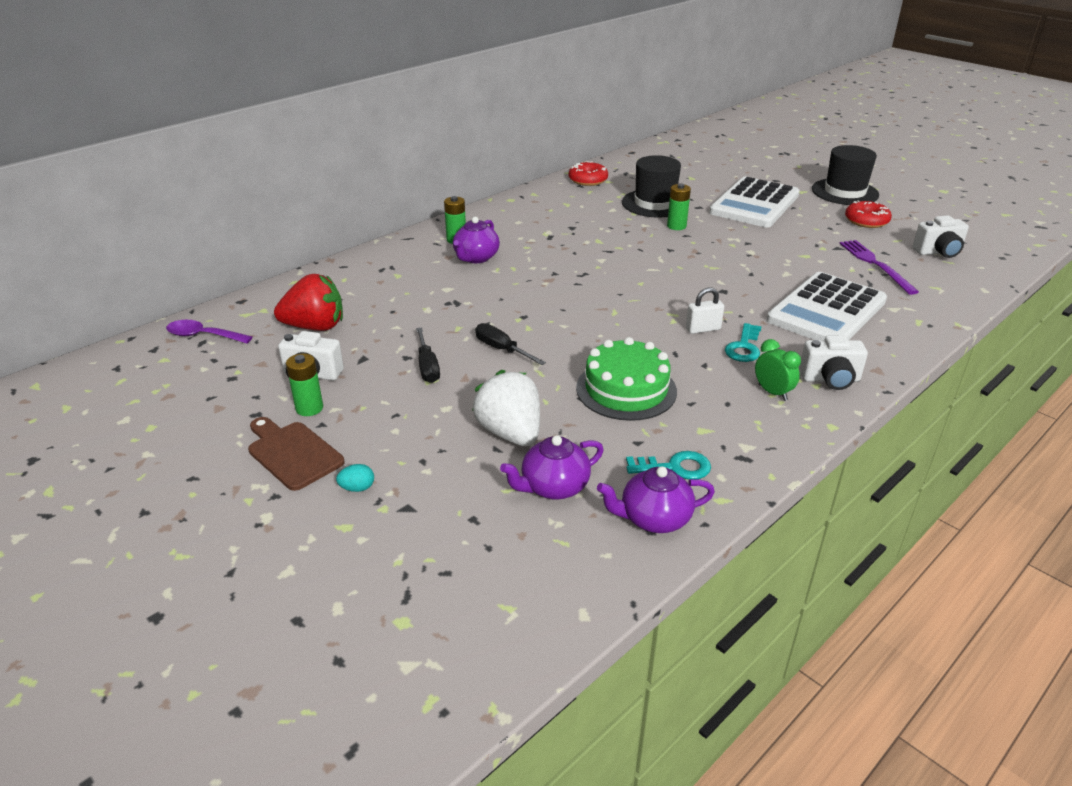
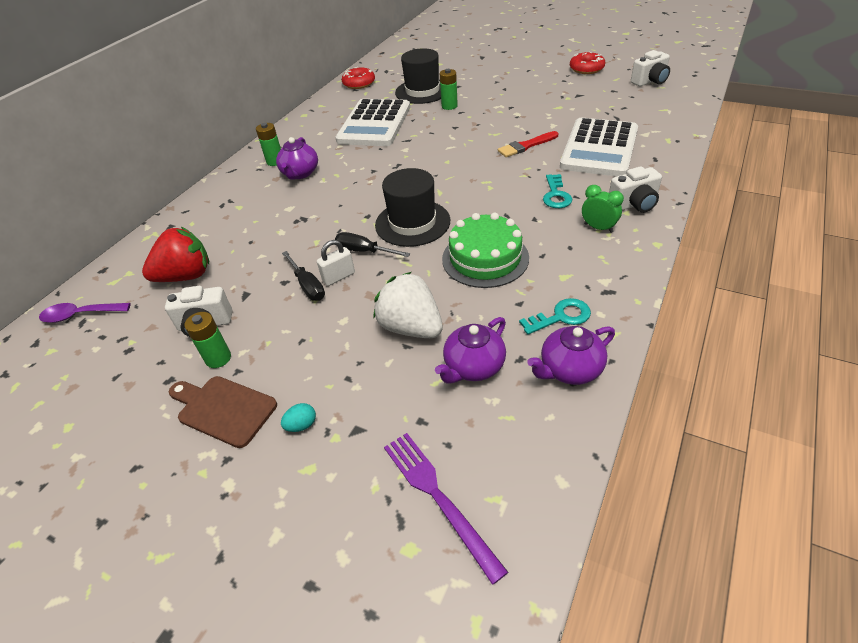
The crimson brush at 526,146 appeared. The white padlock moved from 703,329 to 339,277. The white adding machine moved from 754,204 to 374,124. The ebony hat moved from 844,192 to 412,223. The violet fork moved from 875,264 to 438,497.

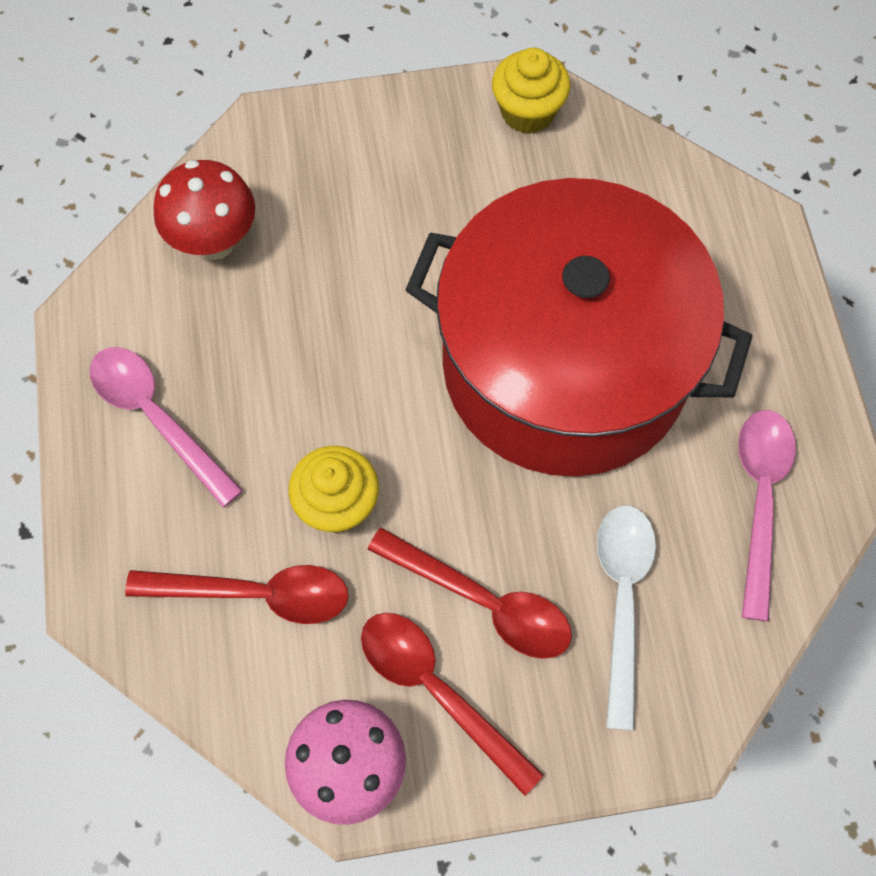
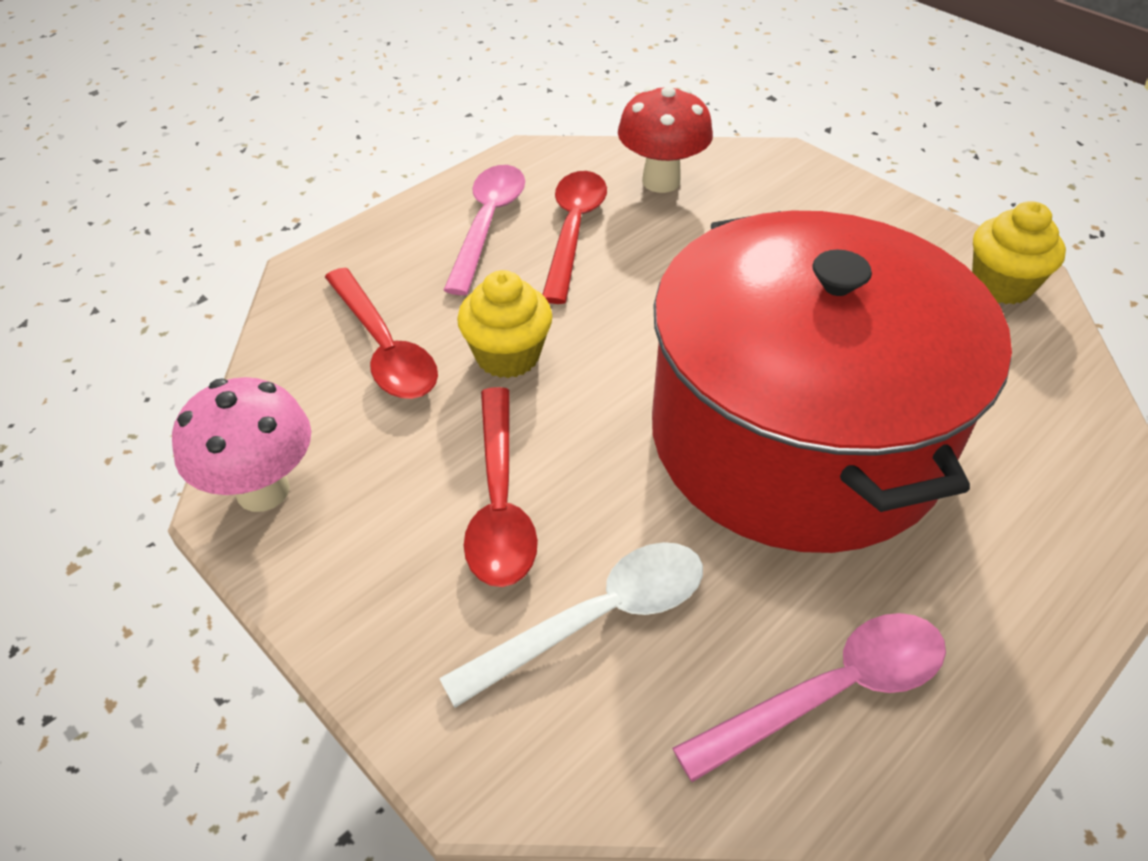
The crimson spoon moved from 437,690 to 573,231.

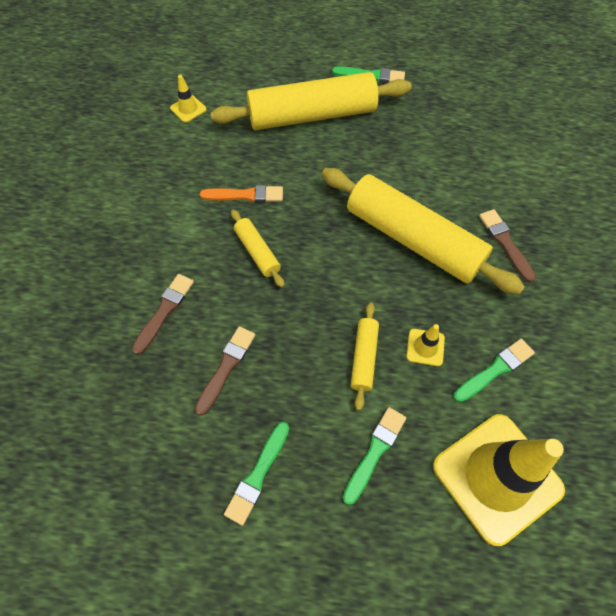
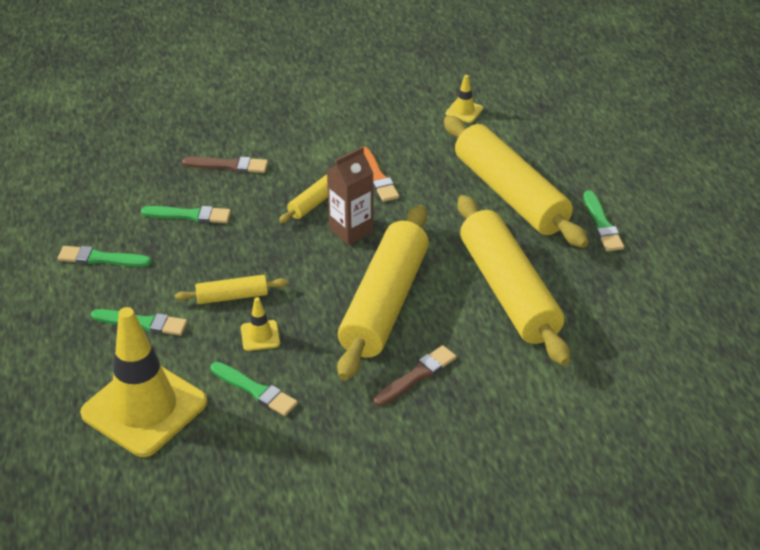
The russet milk carton at 351,230 appeared. The yellow pastry roller at 509,291 appeared. The russet brush at 226,367 became the leaf-green brush at 189,215.

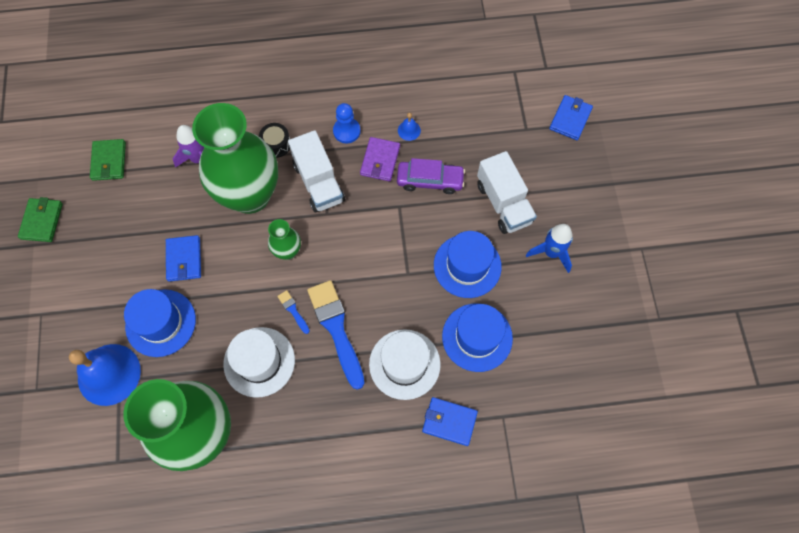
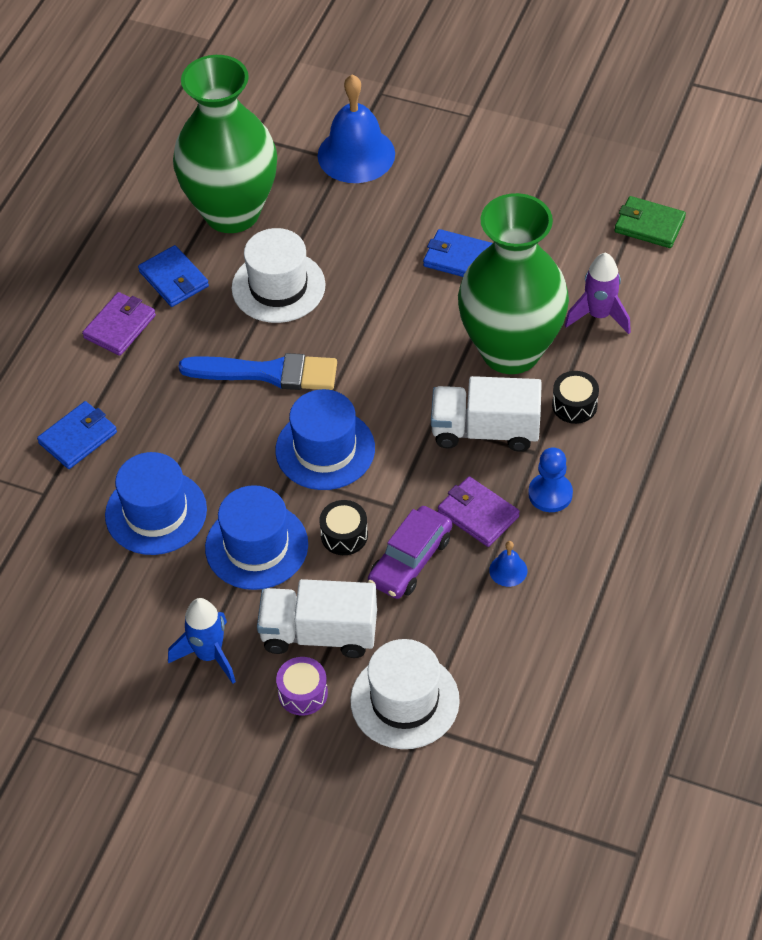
The leaf-green card wallet at 42,221 disappeared. The leaf-green flower vase at 288,251 disappeared. The royal blue brush at 293,310 disappeared. The violet card wallet at 120,327 appeared. The violet snare drum at 303,693 appeared. The ebony snare drum at 344,535 appeared. The royal blue hat moved from 160,323 to 325,449. The white hat moved from 404,364 to 405,701. The royal blue card wallet moved from 570,119 to 173,279.

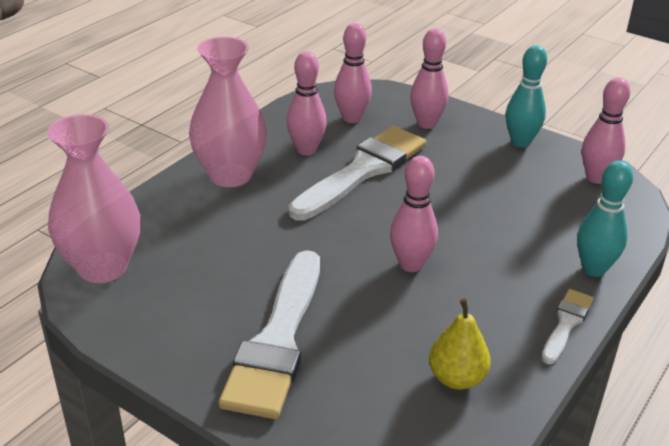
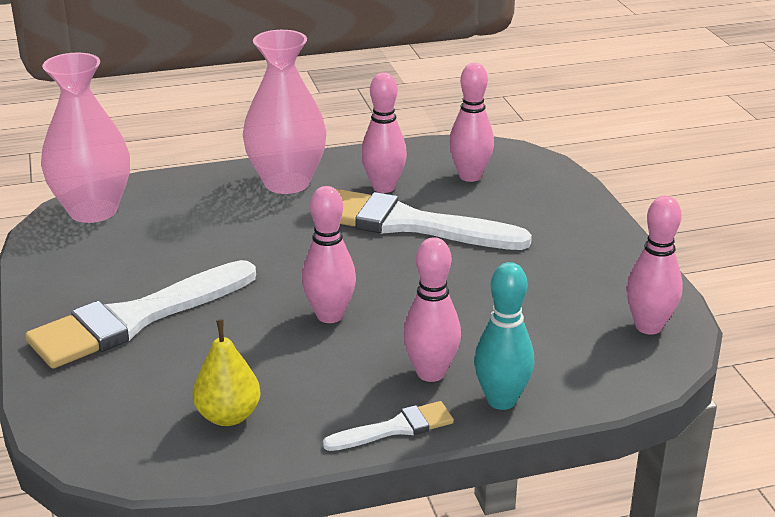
The teal skittle at 520,142 disappeared. The rose-pink skittle moved from 426,124 to 430,373. The white brush at 363,171 turned 150 degrees counterclockwise.

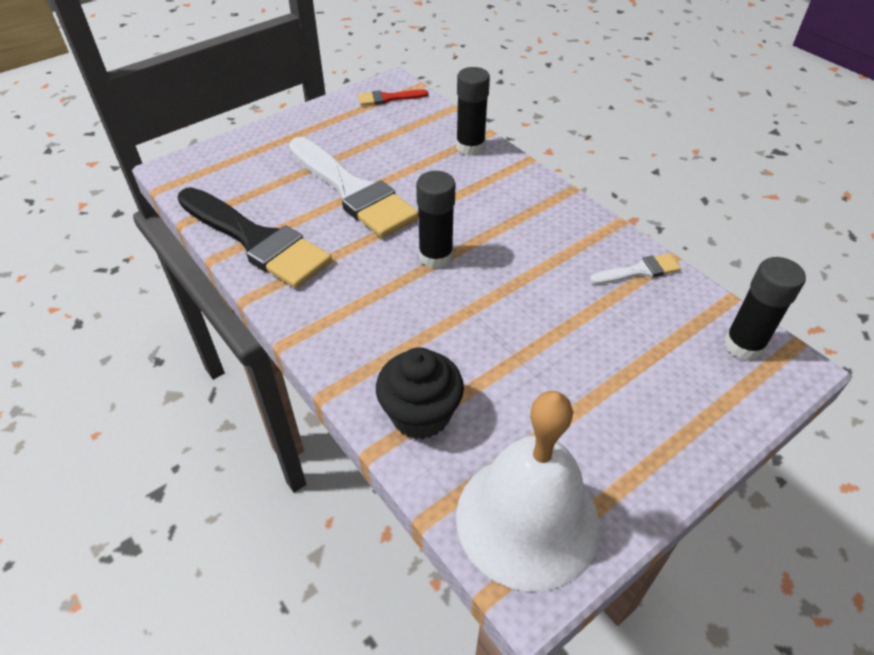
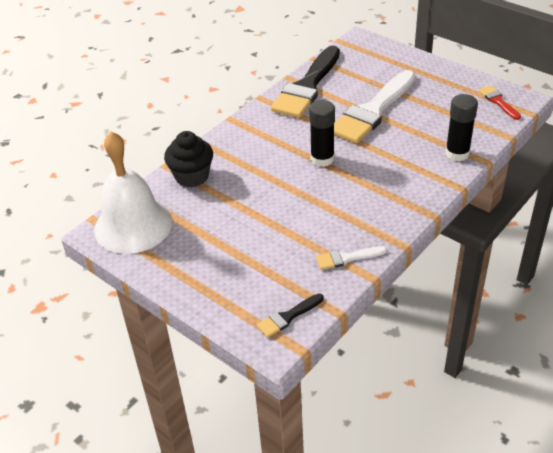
The ebony glue at 743,345 was replaced by the ebony brush at 288,317. The white brush at 639,271 turned 105 degrees clockwise.

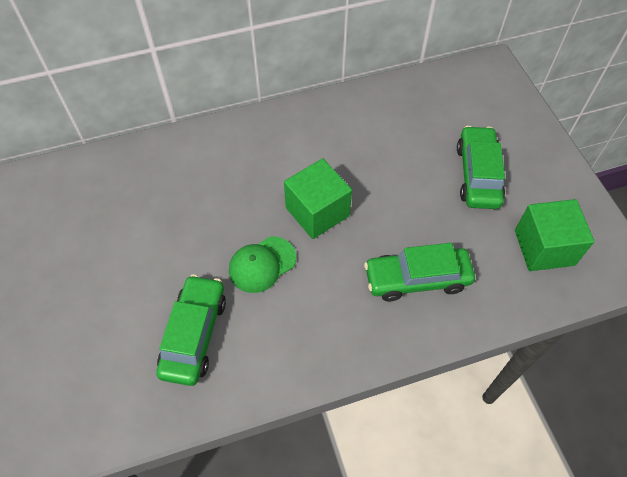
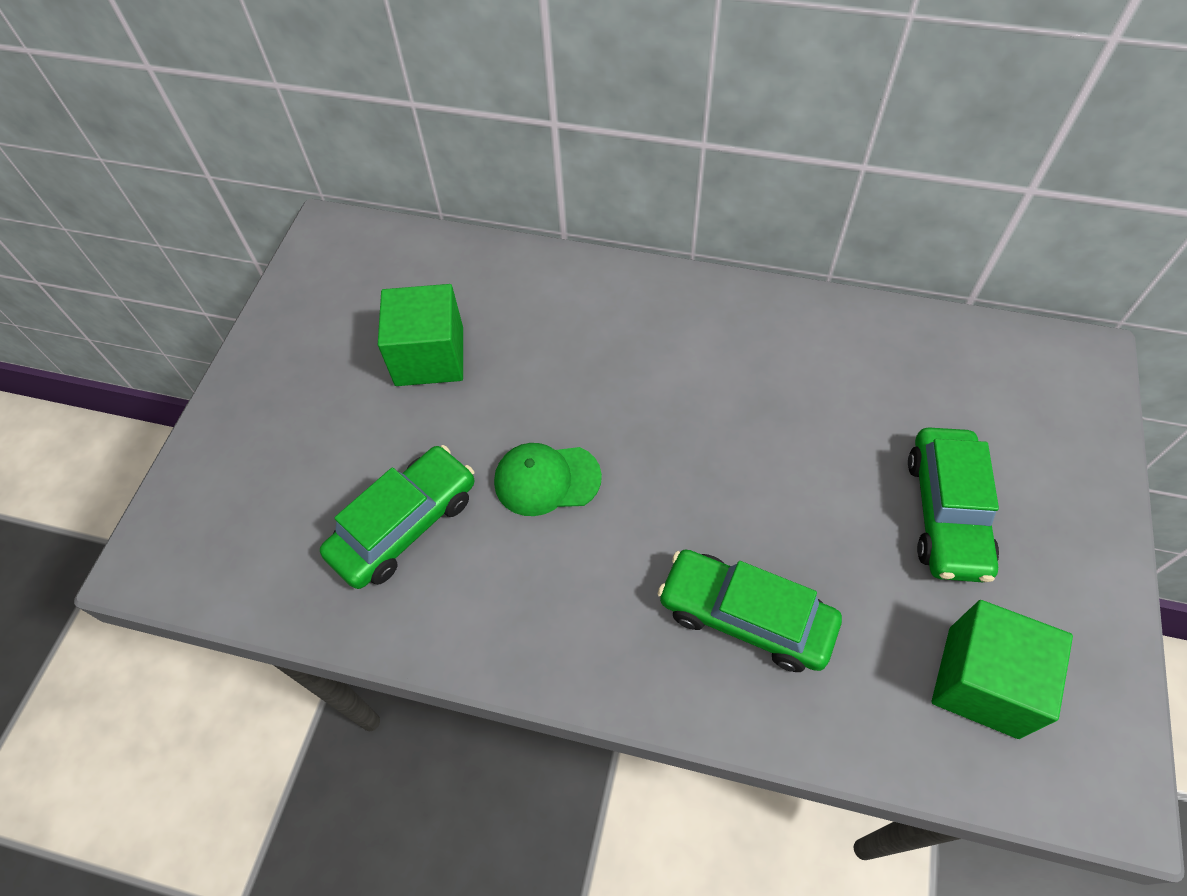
The leaf-green cube moved from 317,212 to 429,356. The leaf-green automobile at 478,175 turned 150 degrees clockwise.

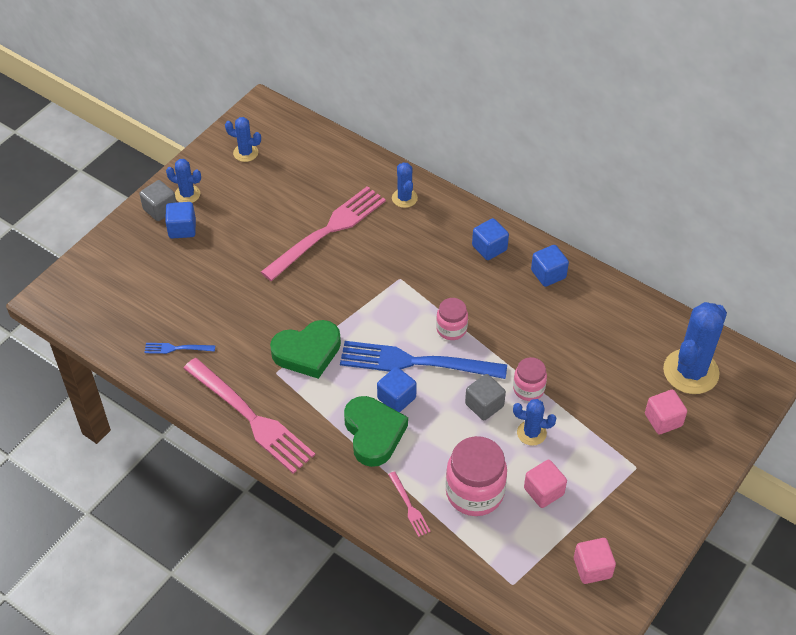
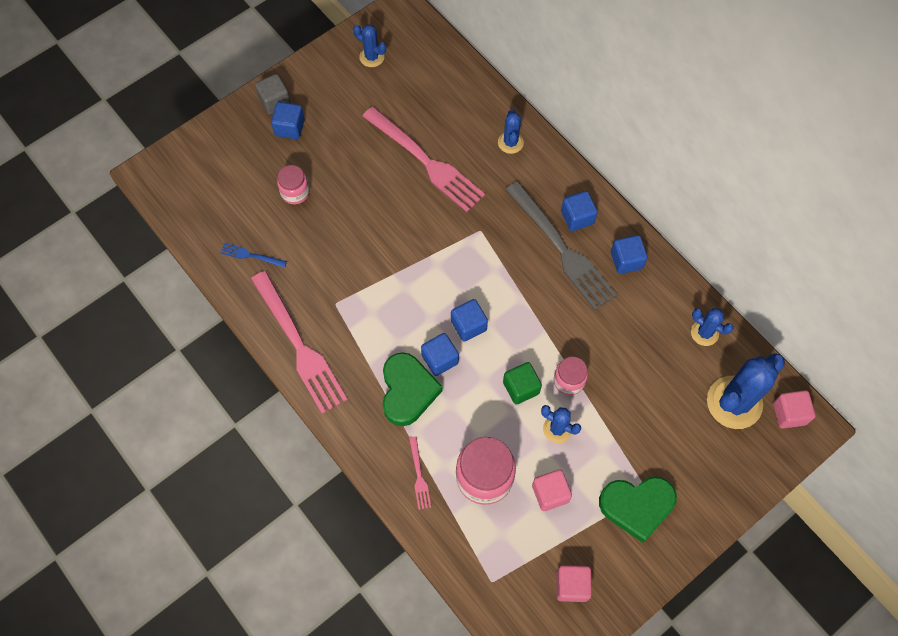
The gray fork at 562,249 appeared. The royal blue cactus moved from 187,194 to 704,333. The leaf-green heart moved from 307,352 to 637,506. The rose-pink jar moved from 451,329 to 295,192. The rose-pink cube moved from 663,420 to 789,413. The royal blue fork at 415,362 was replaced by the royal blue cube at 468,325. The gray cube at 484,405 became the leaf-green cube at 521,388. The rose-pink fork at 328,231 turned 75 degrees clockwise.

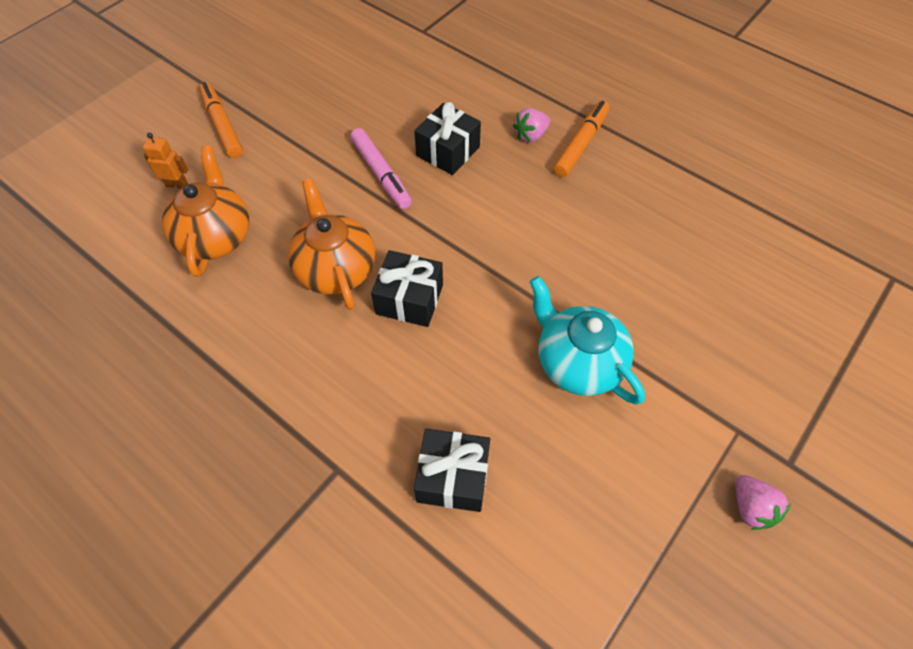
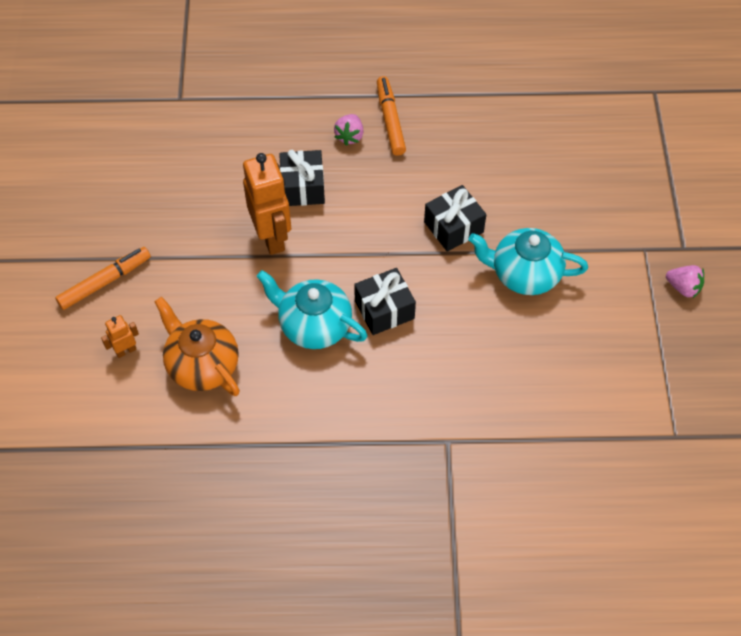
The ebony present moved from 453,477 to 453,227. The rose-pink marker pen at 381,174 was replaced by the orange robot at 272,237. The orange tea pot at 335,268 became the teal tea pot at 313,325. The orange marker pen at 222,125 turned 120 degrees clockwise.

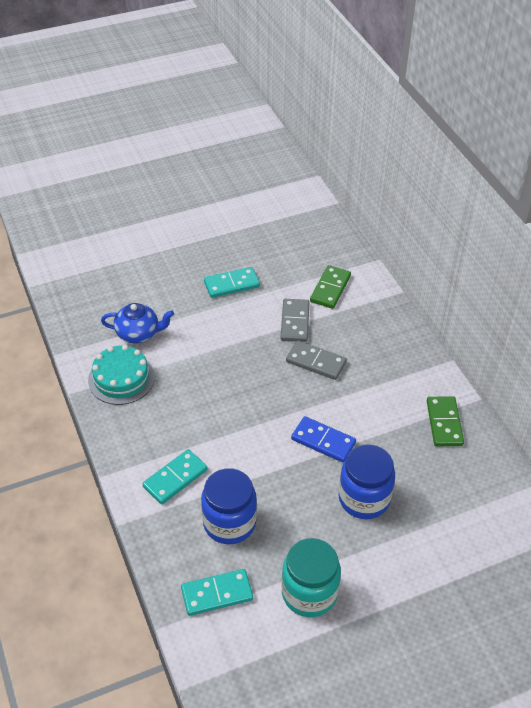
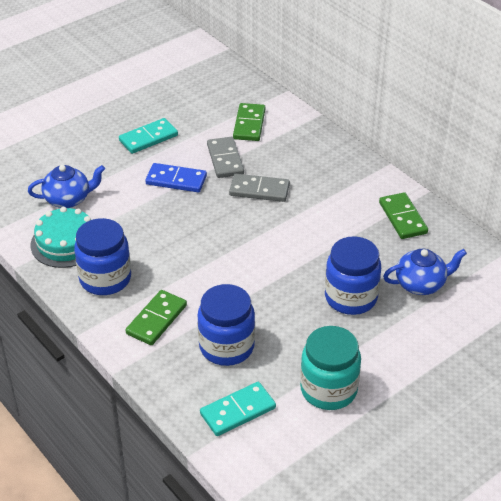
The royal blue jar at 105,279 appeared. The royal blue tea pot at 421,284 appeared. The royal blue domino tile moved from 323,441 to 176,180. The teal domino tile at 175,478 became the leaf-green domino tile at 156,319.

